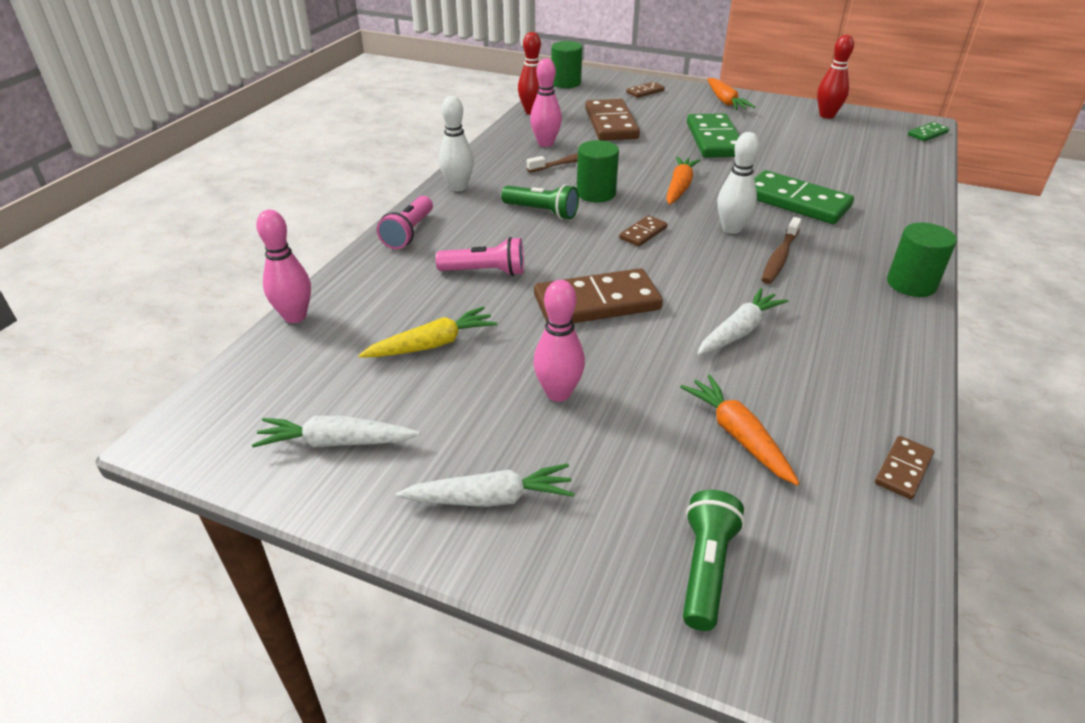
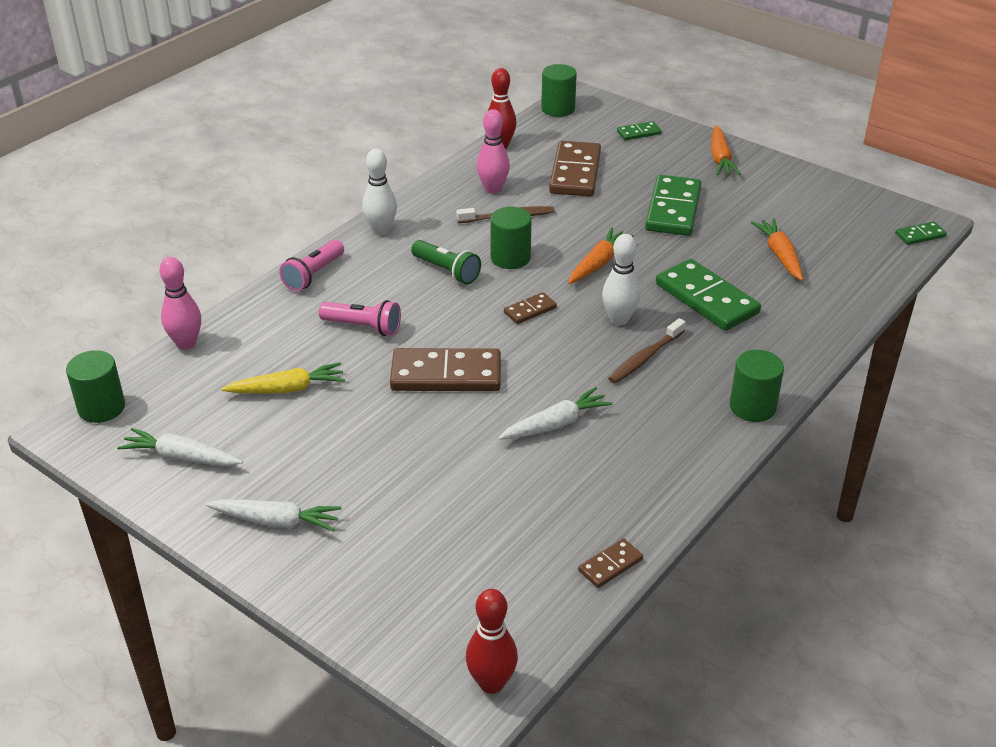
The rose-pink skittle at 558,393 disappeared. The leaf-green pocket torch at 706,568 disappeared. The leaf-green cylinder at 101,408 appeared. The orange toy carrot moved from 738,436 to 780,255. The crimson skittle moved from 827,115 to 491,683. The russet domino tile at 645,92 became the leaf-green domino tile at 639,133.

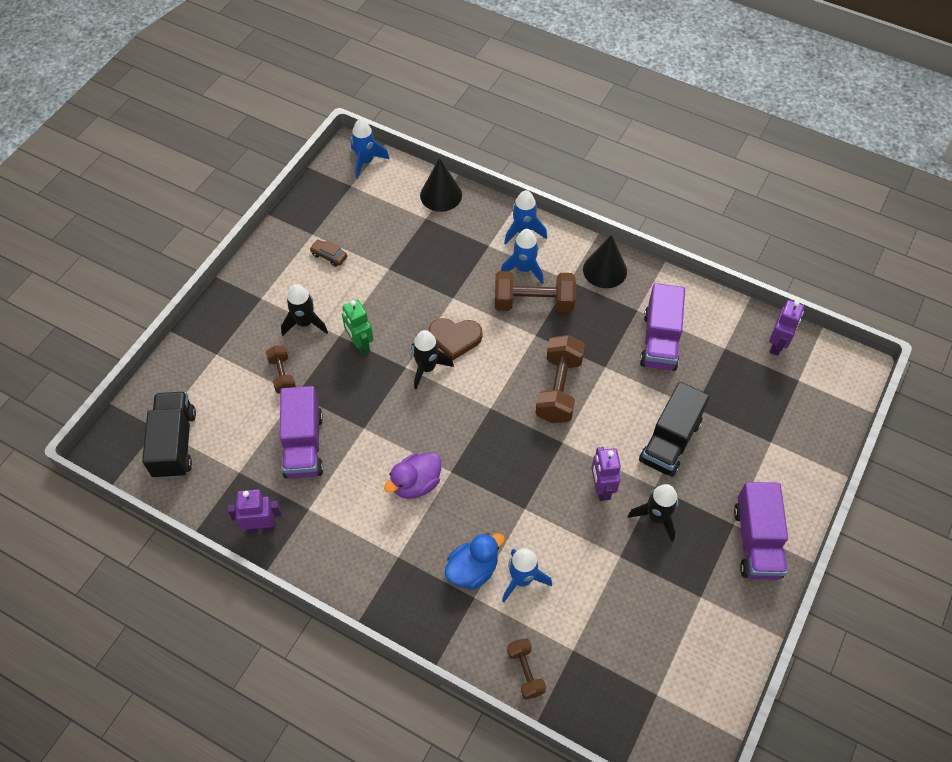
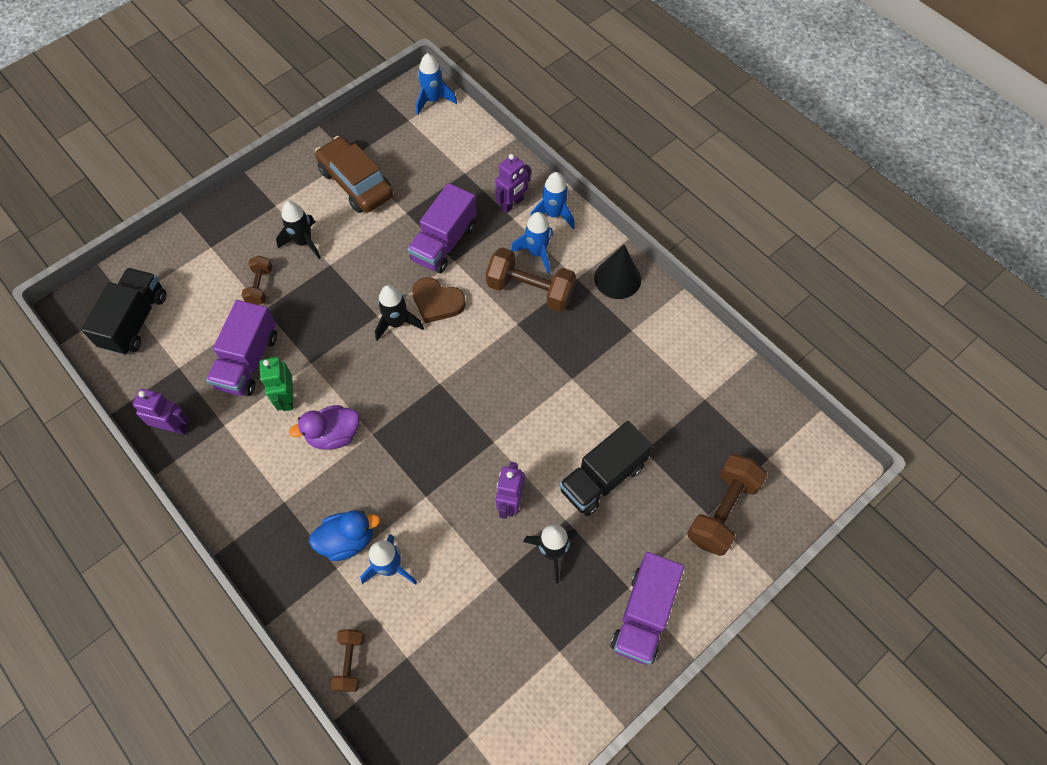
The ebony cone at 441,195 disappeared. The leaf-green robot moved from 360,344 to 287,398. The russet hand weight moved from 559,389 to 722,511. The violet toy truck moved from 659,341 to 444,242. The violet robot moved from 777,345 to 512,204. The russet automobile at 329,256 changed to 2.39 times the size.

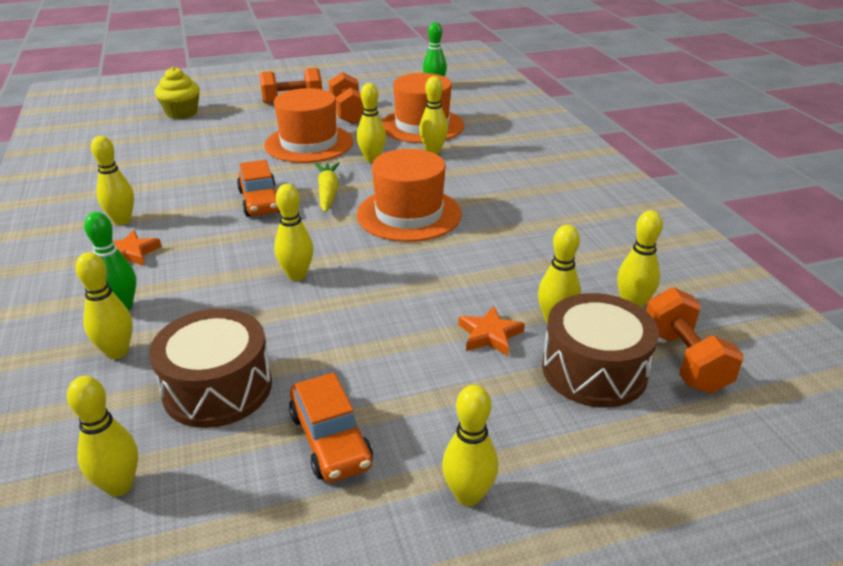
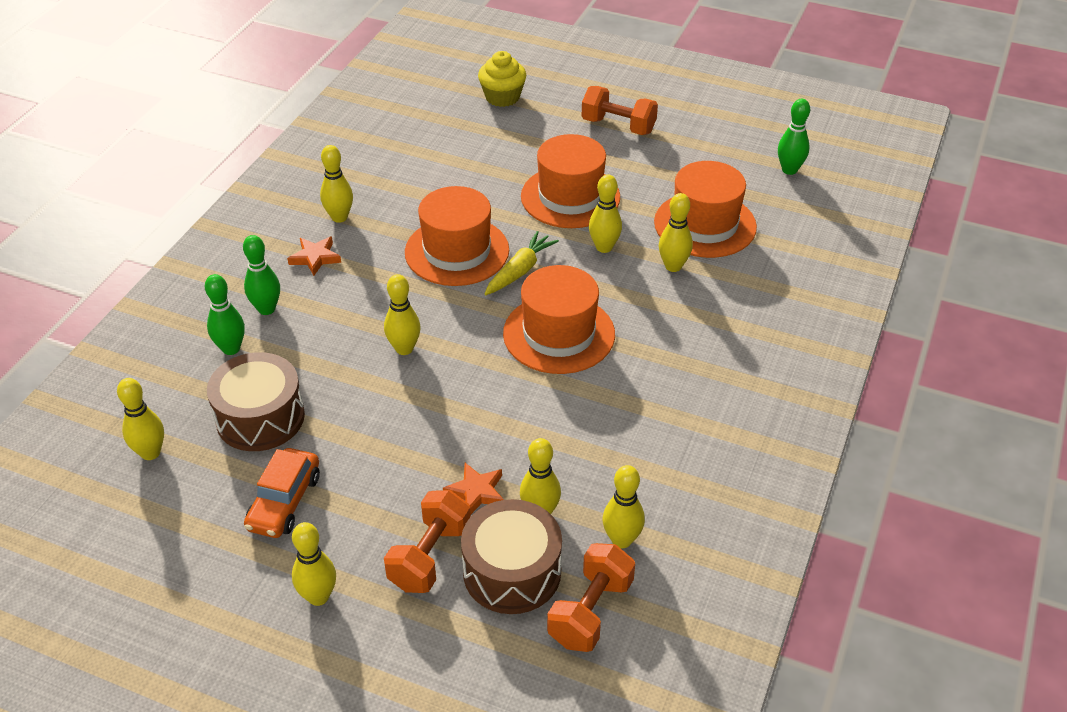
The orange hand weight moved from 348,113 to 430,556. The orange automobile at 260,201 was replaced by the orange hat at 457,251. The yellow skittle at 117,352 became the leaf-green skittle at 231,349.

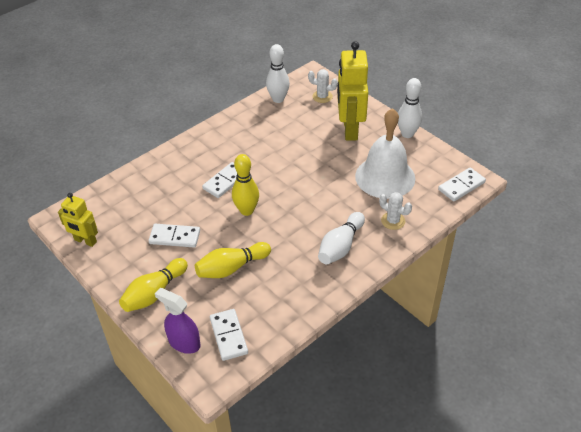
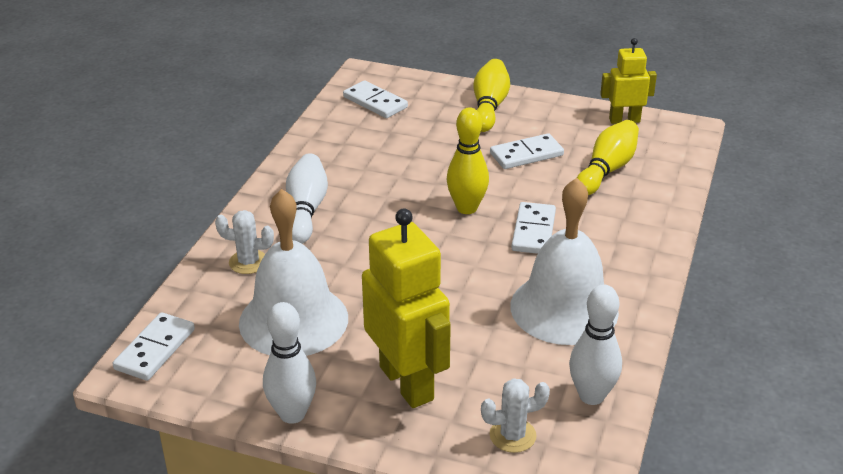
The violet sprayer at 184,342 disappeared. The white hand bell at 564,308 appeared. The yellow skittle moved from 231,268 to 606,170.

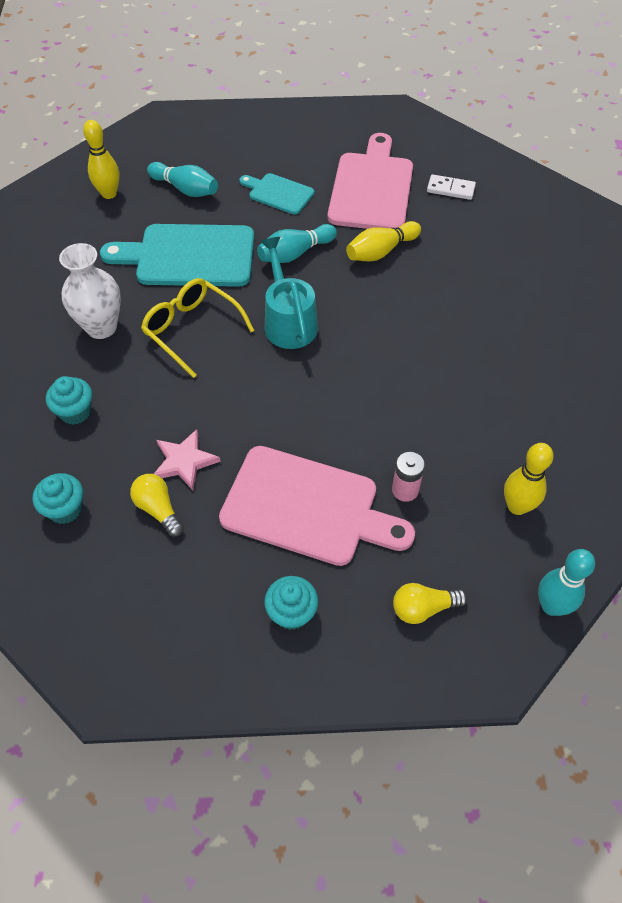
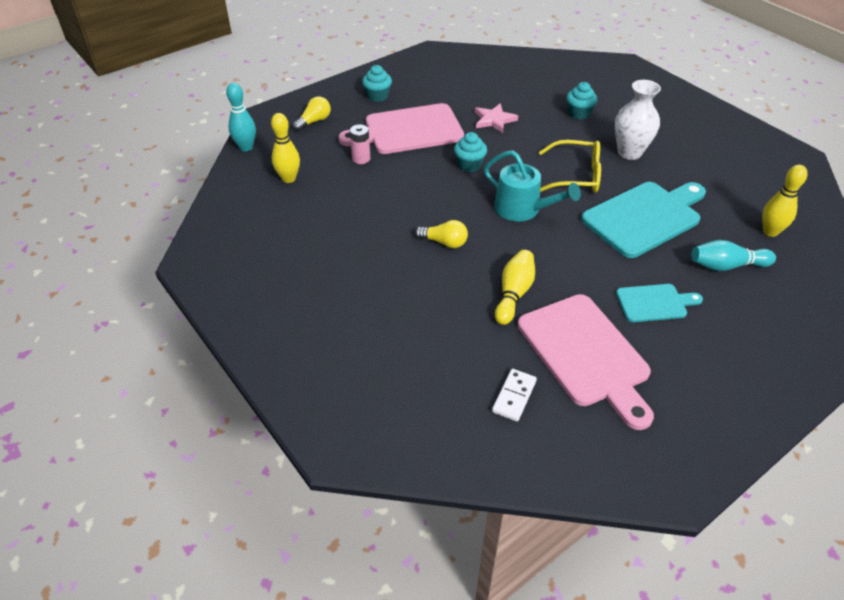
The teal skittle at 295,253 disappeared. The teal cupcake moved from 65,509 to 469,165. The yellow bulb moved from 158,509 to 444,242. The white domino tile at 450,189 turned 45 degrees counterclockwise.

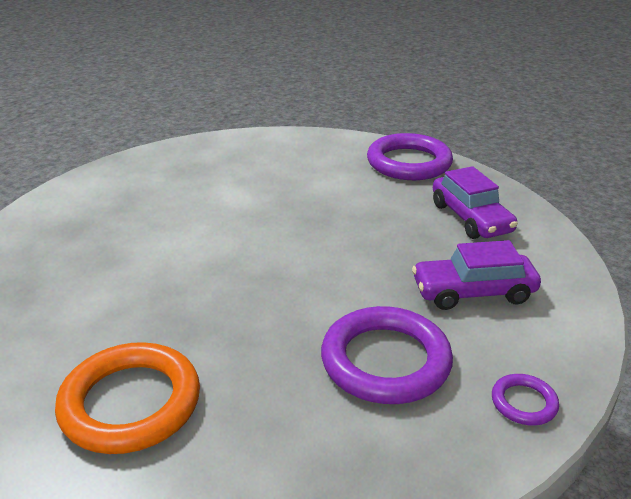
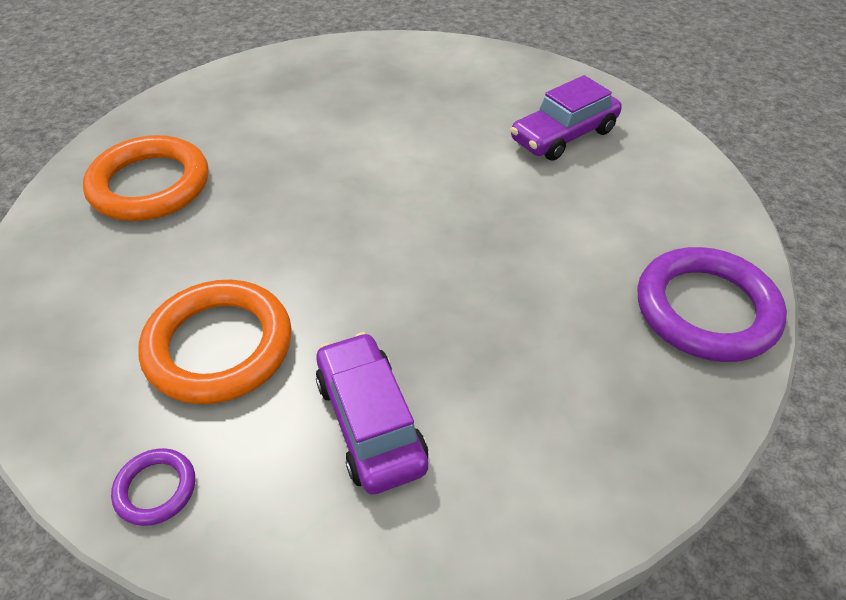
The violet automobile moved from 470,218 to 563,135. The violet ring at 385,361 became the orange ring at 219,346.

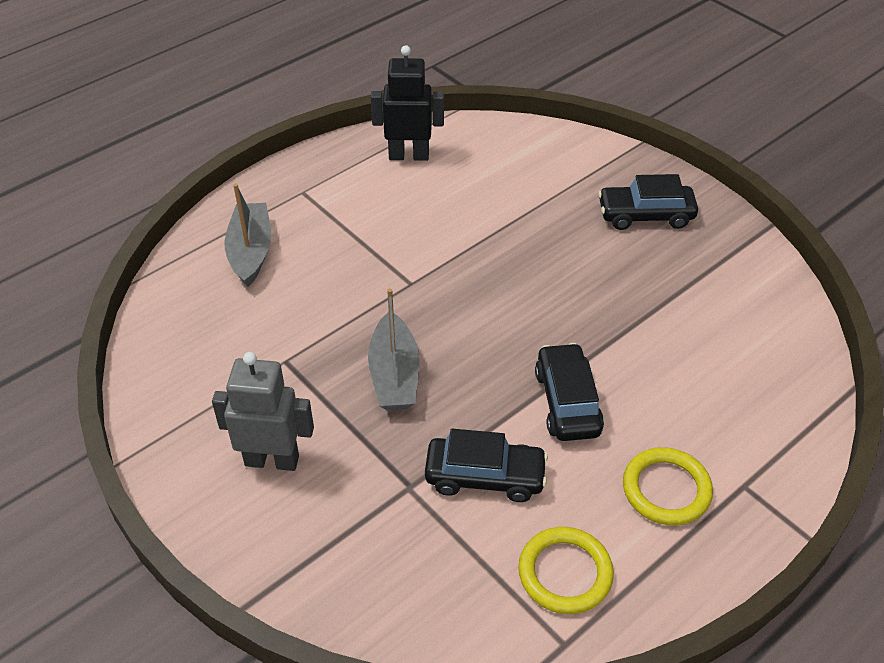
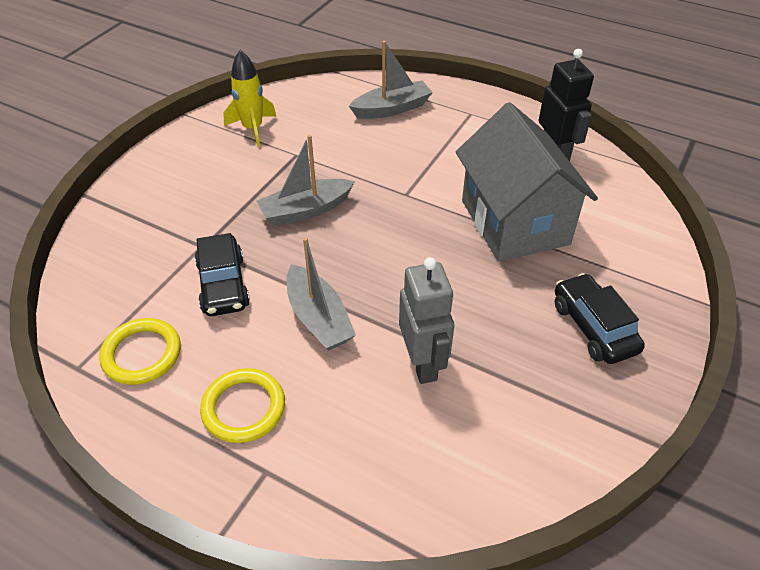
The yellow rocket at 253,129 appeared. The gray toy house at 514,222 appeared. The gray robot moved from 272,460 to 423,363. The ebony automobile at 567,402 was replaced by the gray sailboat at 318,318.

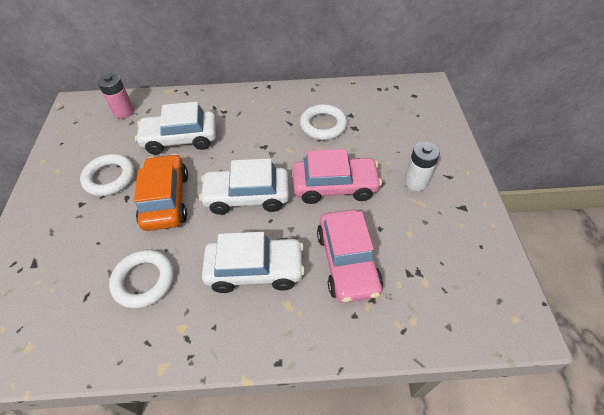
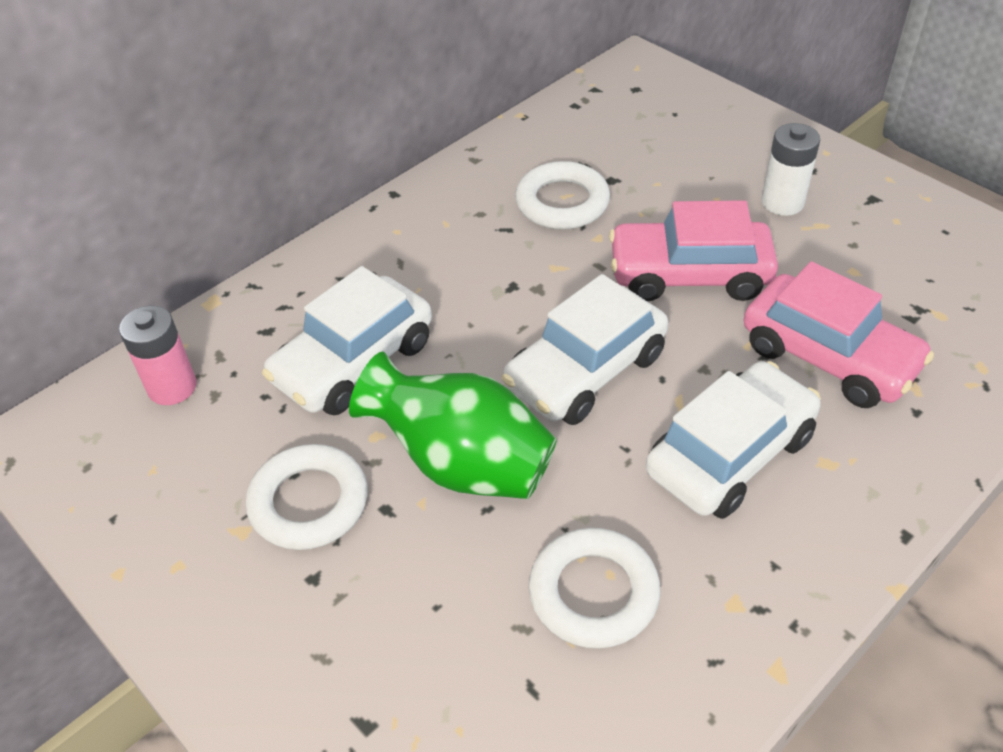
The orange automobile at 166,200 was replaced by the leaf-green flower vase at 462,463. The rose-pink automobile at 335,186 turned 135 degrees counterclockwise.

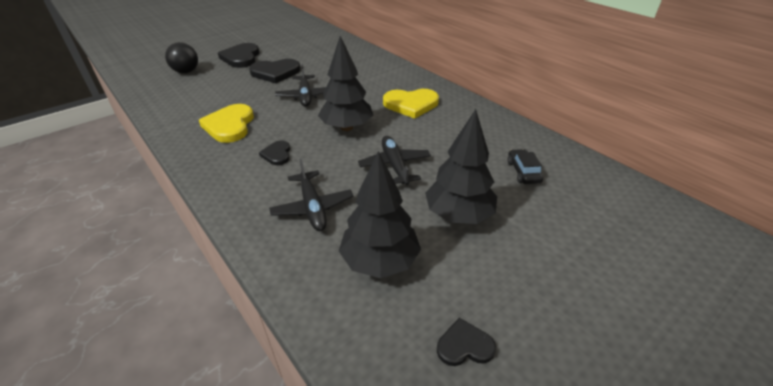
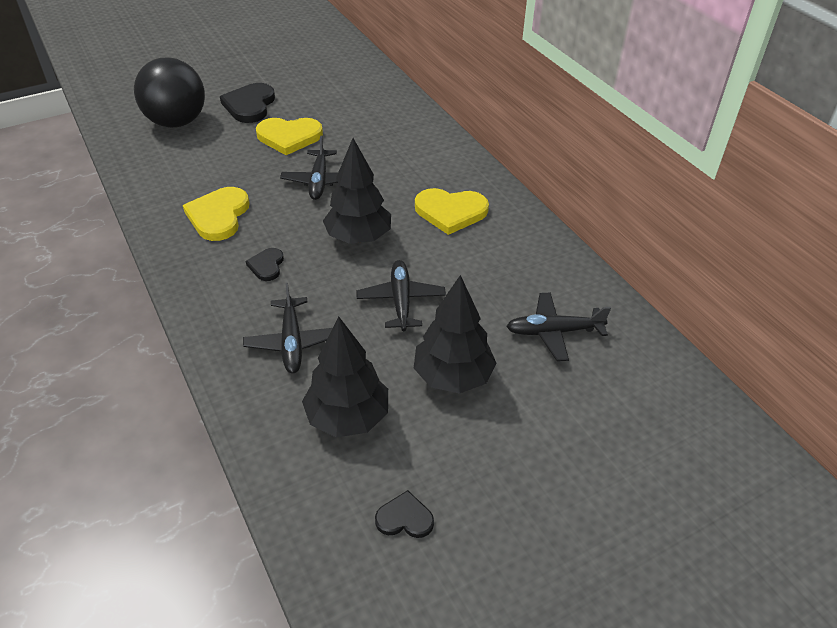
The ebony automobile at 523,172 was replaced by the ebony plane at 554,332. The ebony heart at 275,73 became the yellow heart at 289,137. The ebony ball at 186,72 changed to 1.73 times the size.

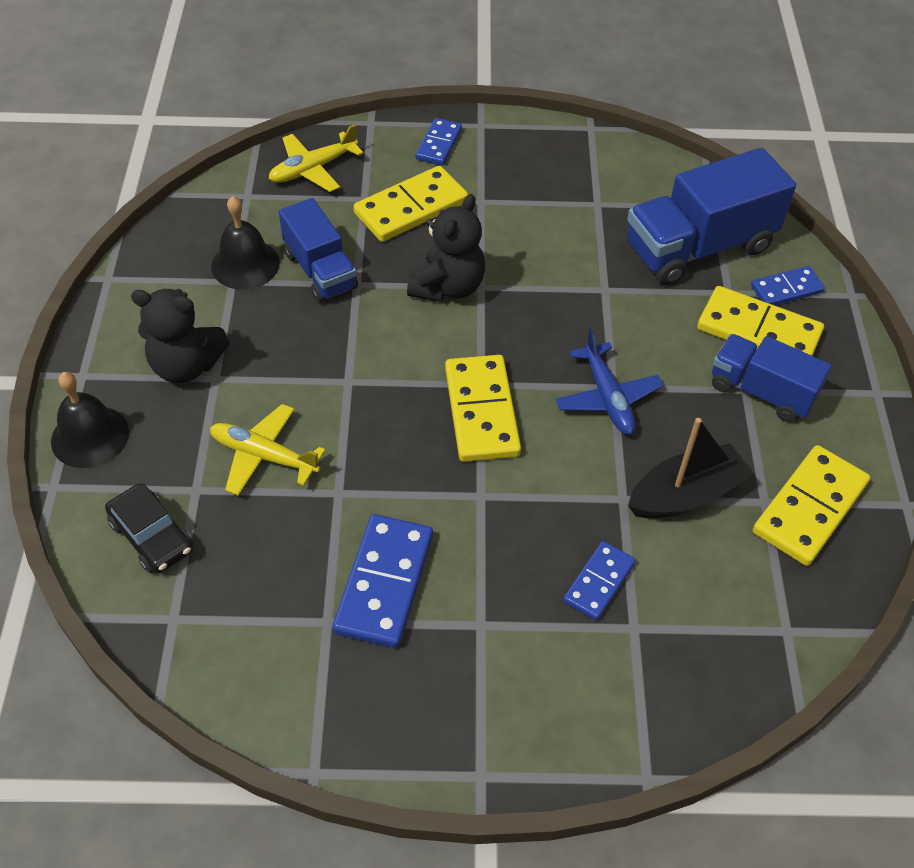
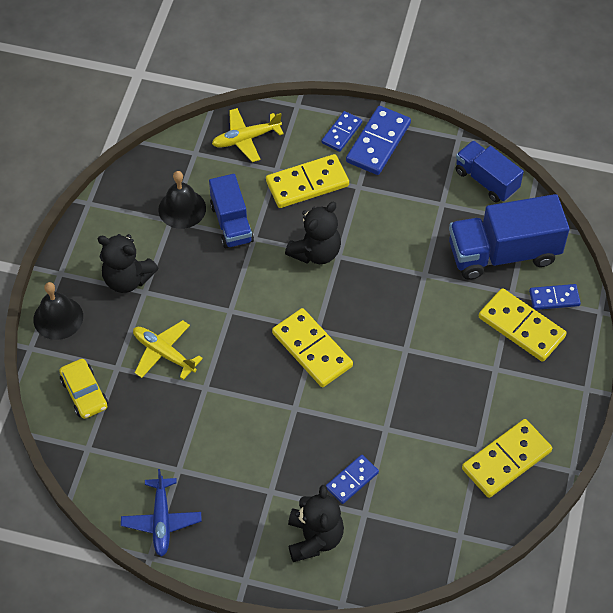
The ebony sailboat at 685,495 disappeared. The ebony teddy bear at 314,538 appeared. The royal blue domino tile moved from 385,583 to 378,143. The royal blue plane moved from 607,398 to 161,521. The royal blue toy truck moved from 761,392 to 486,180. The ebony automobile at 152,536 became the yellow automobile at 84,393. The yellow domino tile at 482,411 turned 45 degrees counterclockwise.

